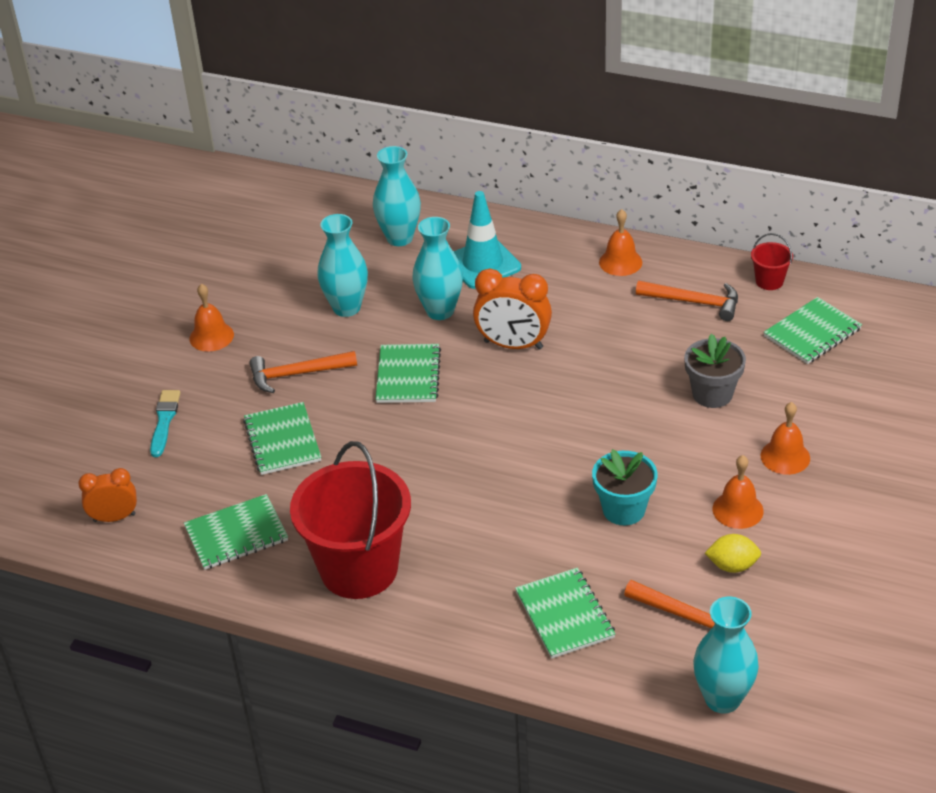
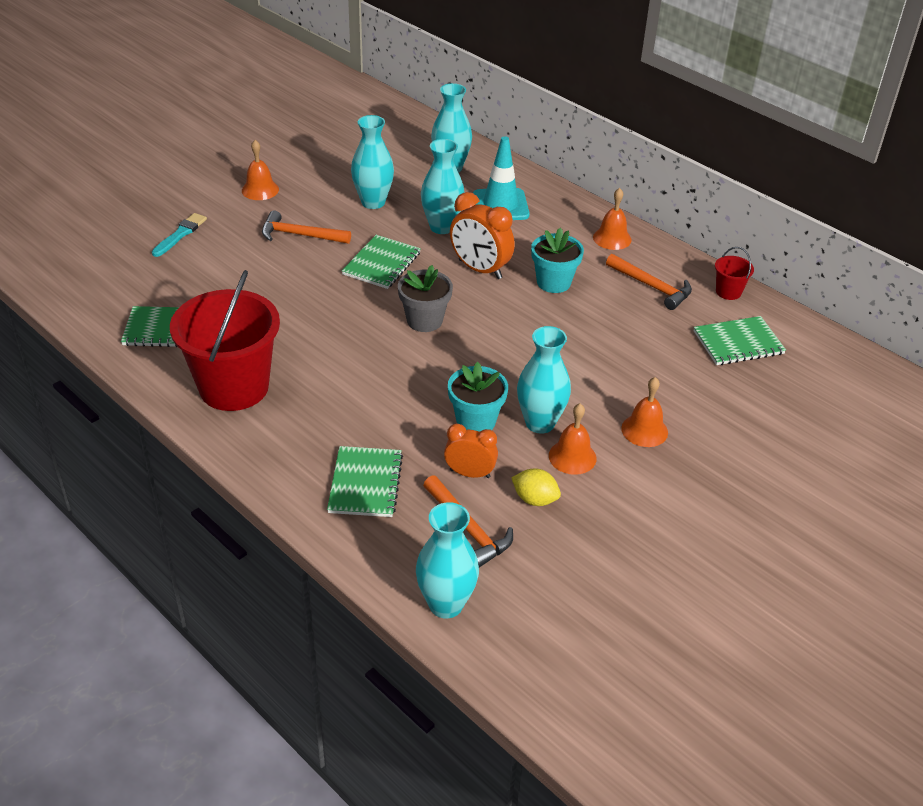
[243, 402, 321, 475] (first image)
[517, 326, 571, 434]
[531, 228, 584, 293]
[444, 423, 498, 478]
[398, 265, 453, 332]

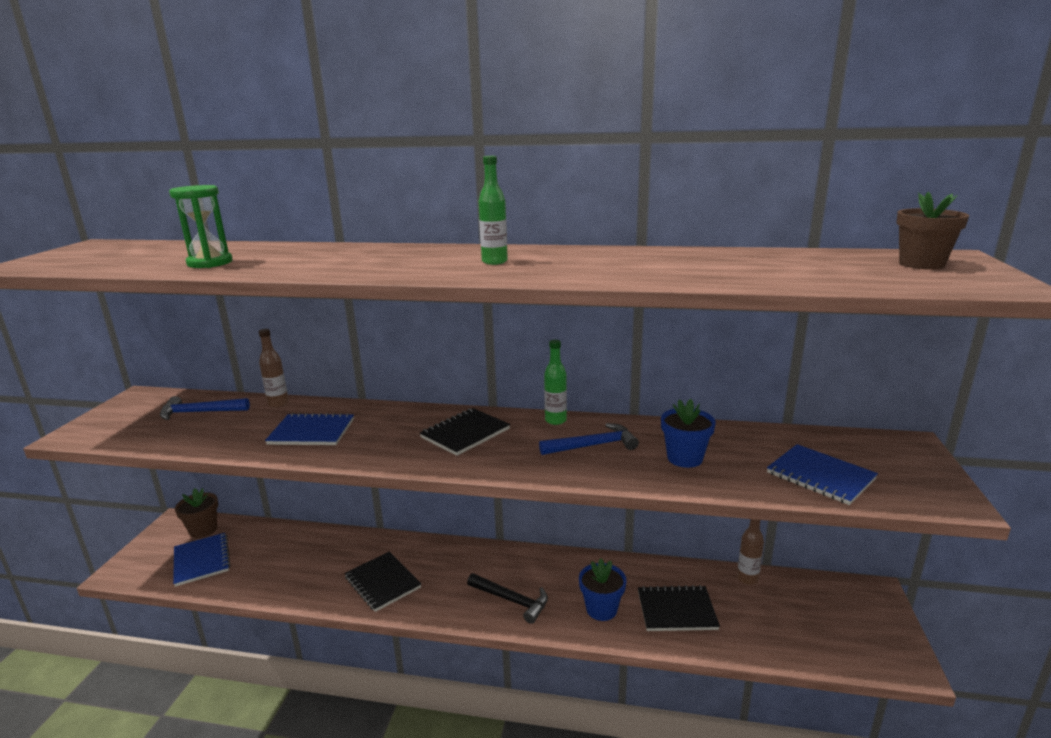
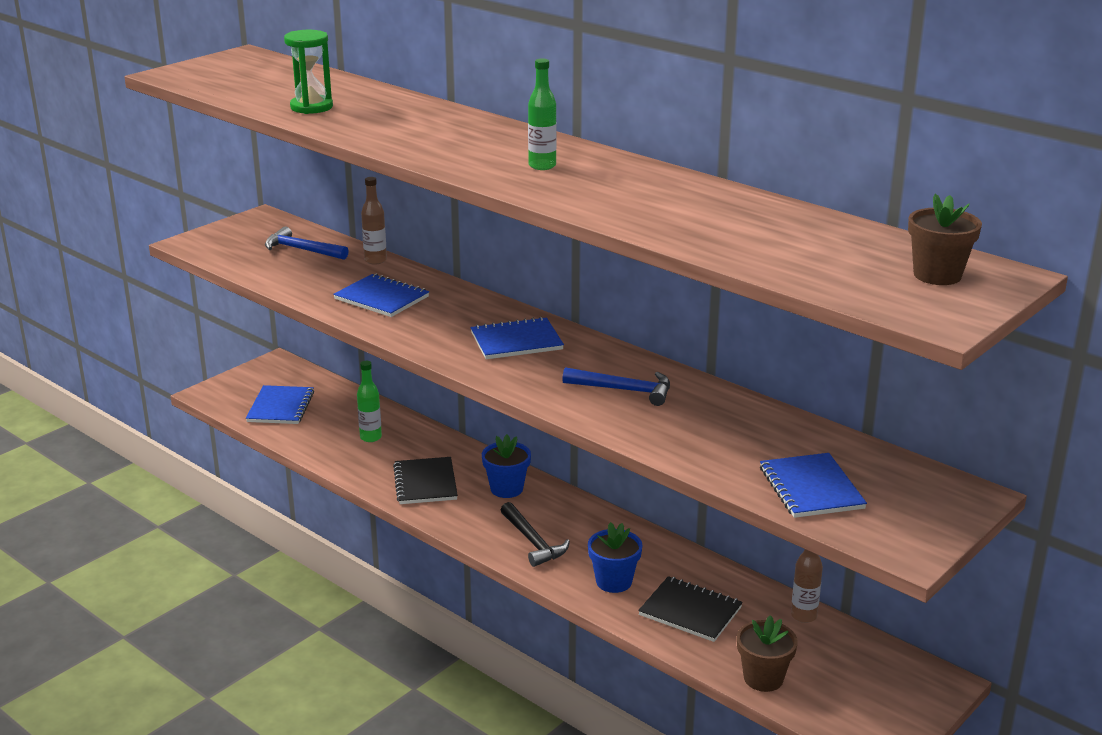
[737, 615, 798, 692]
[357, 361, 382, 442]
[482, 434, 531, 498]
[471, 317, 564, 359]

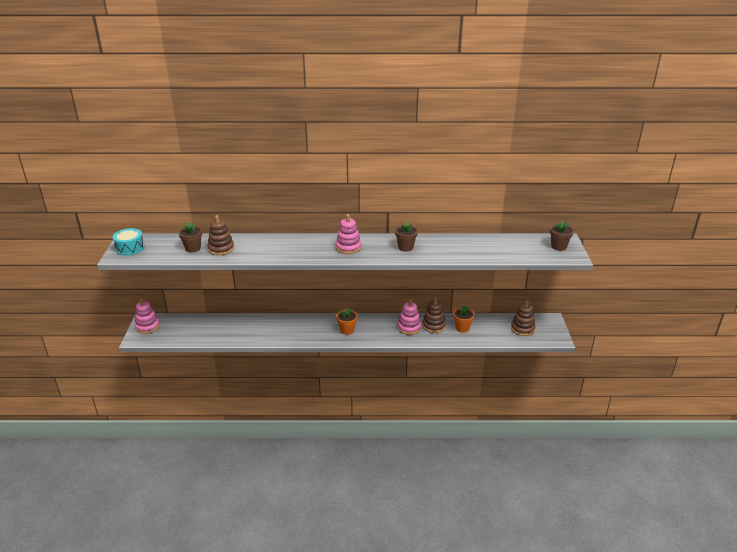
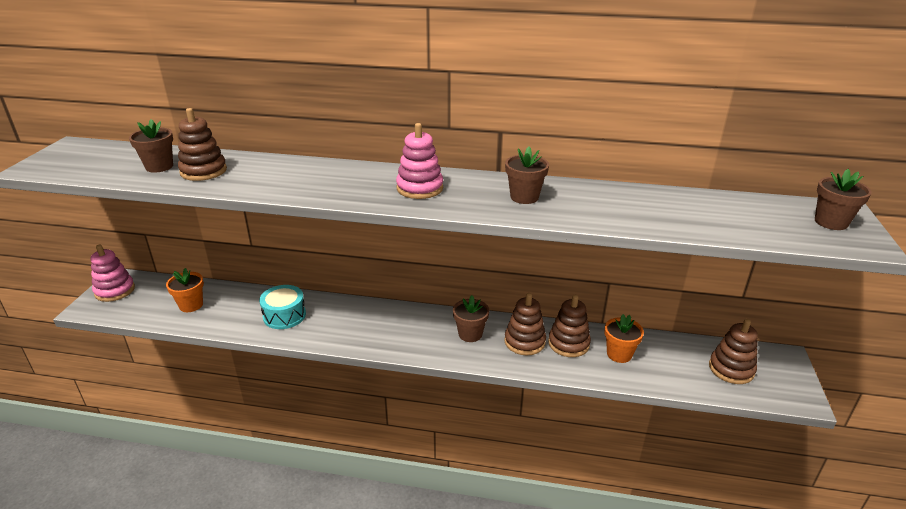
[453, 295, 489, 342]
[259, 285, 306, 329]
[166, 268, 204, 312]
[504, 293, 546, 355]

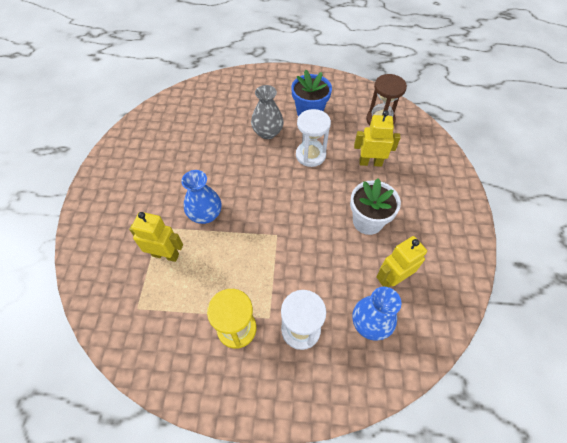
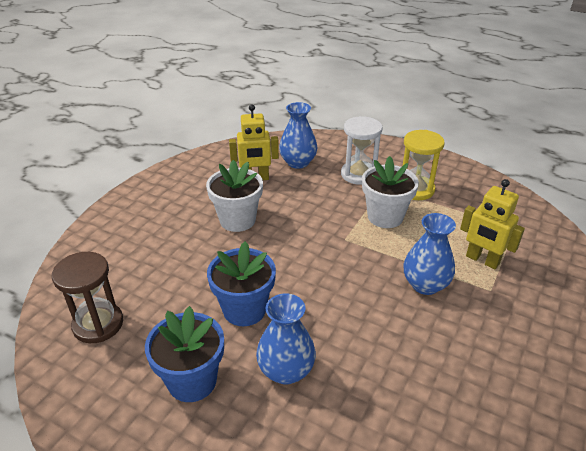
[354, 111, 400, 167] (first image)
[362, 156, 419, 228]
[207, 241, 276, 326]
[256, 293, 316, 385]

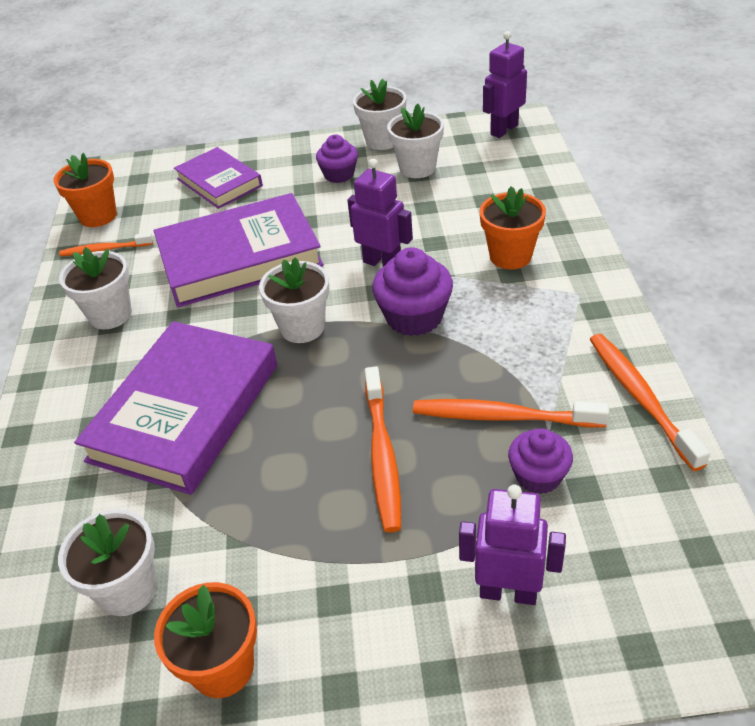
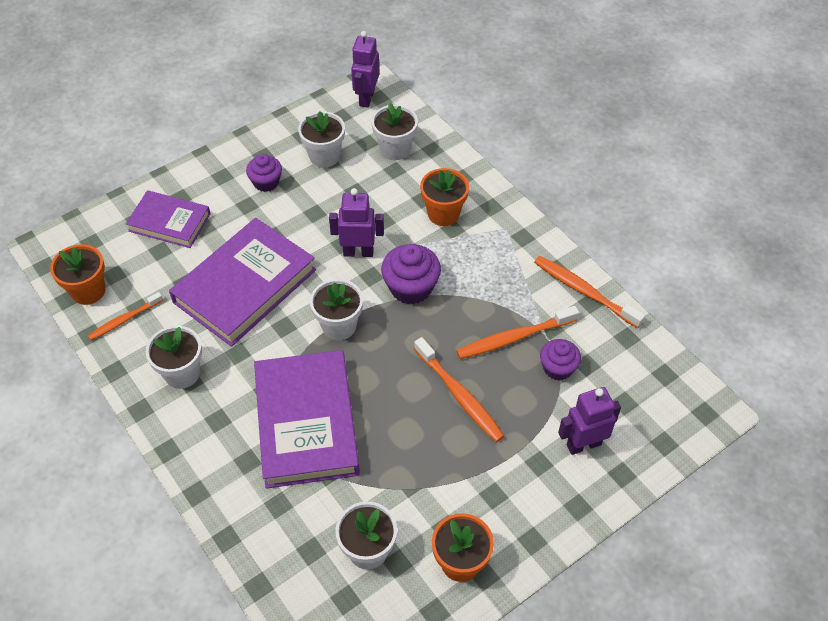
[371, 103, 418, 160]

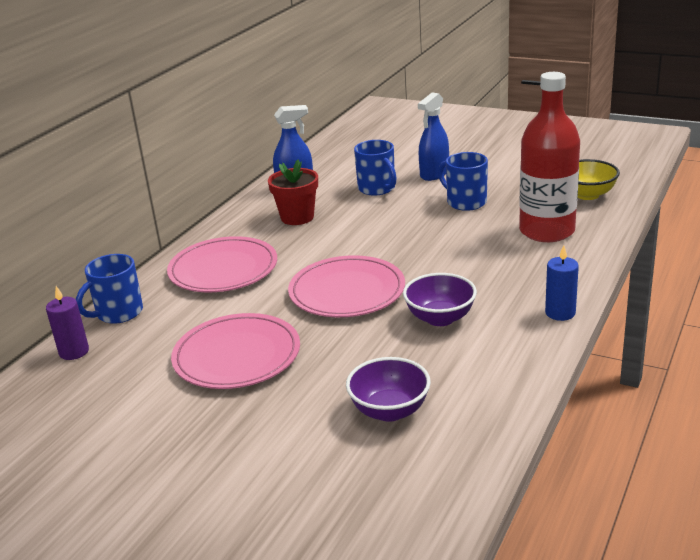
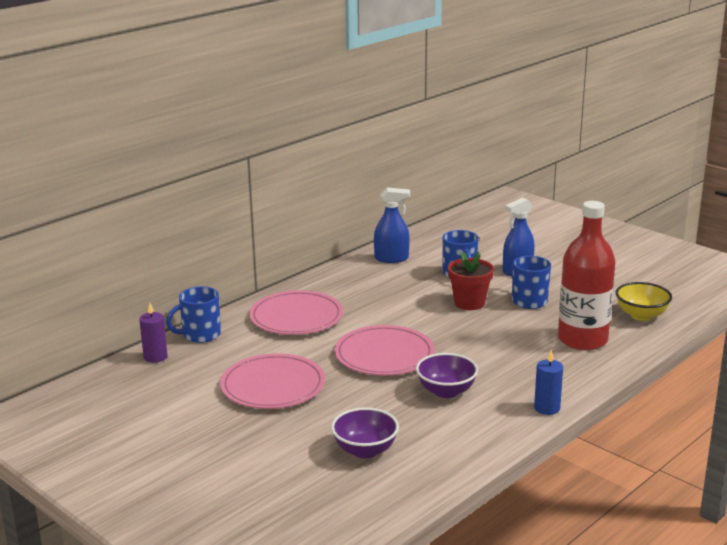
[448, 252, 494, 310]

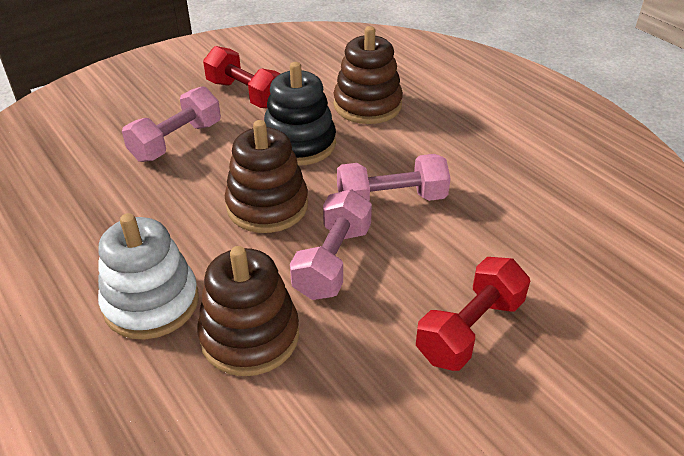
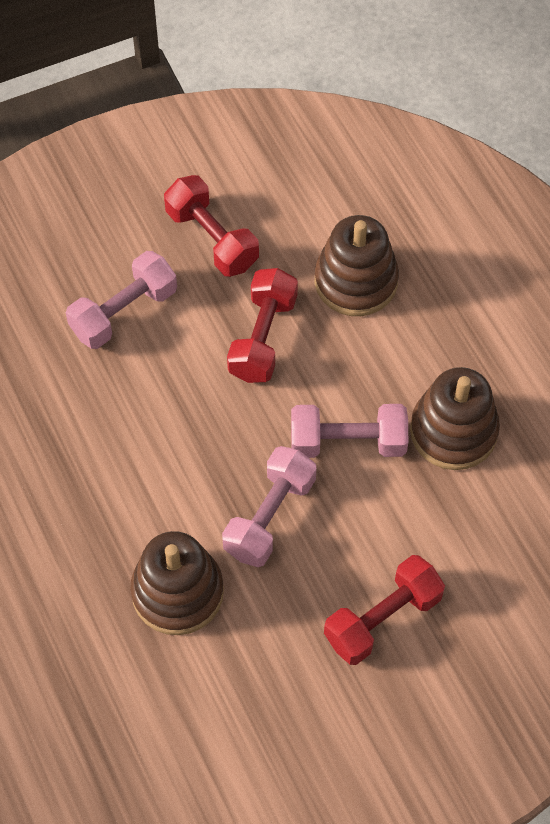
[98, 213, 199, 340] (first image)
[410, 367, 500, 470]
[227, 268, 298, 383]

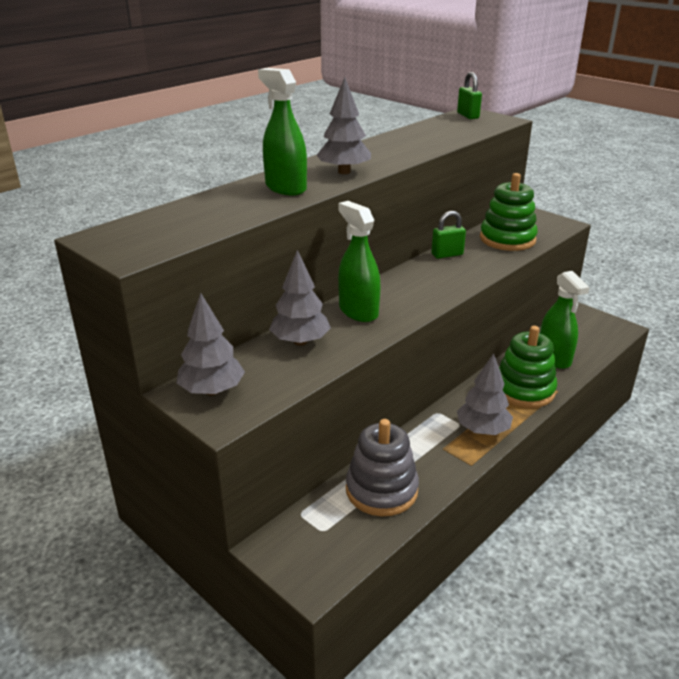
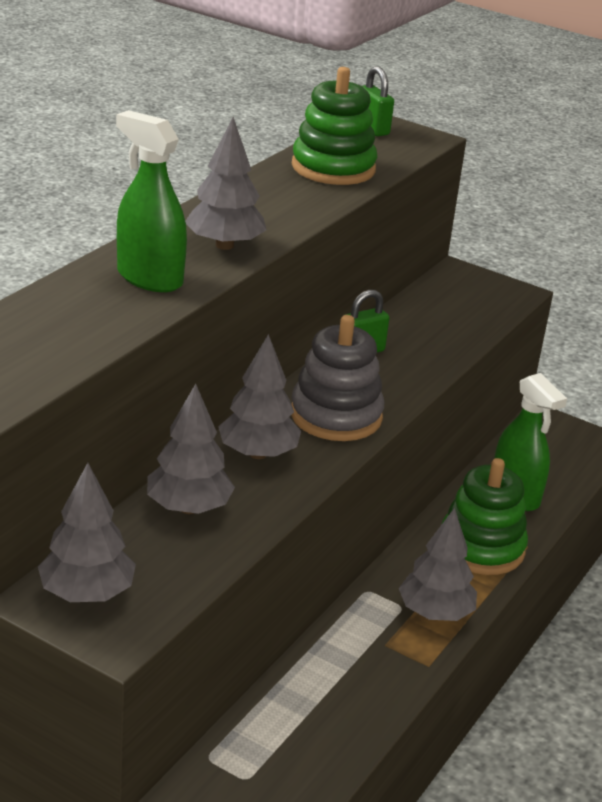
[291, 315, 384, 441]
[292, 67, 377, 185]
[218, 334, 301, 459]

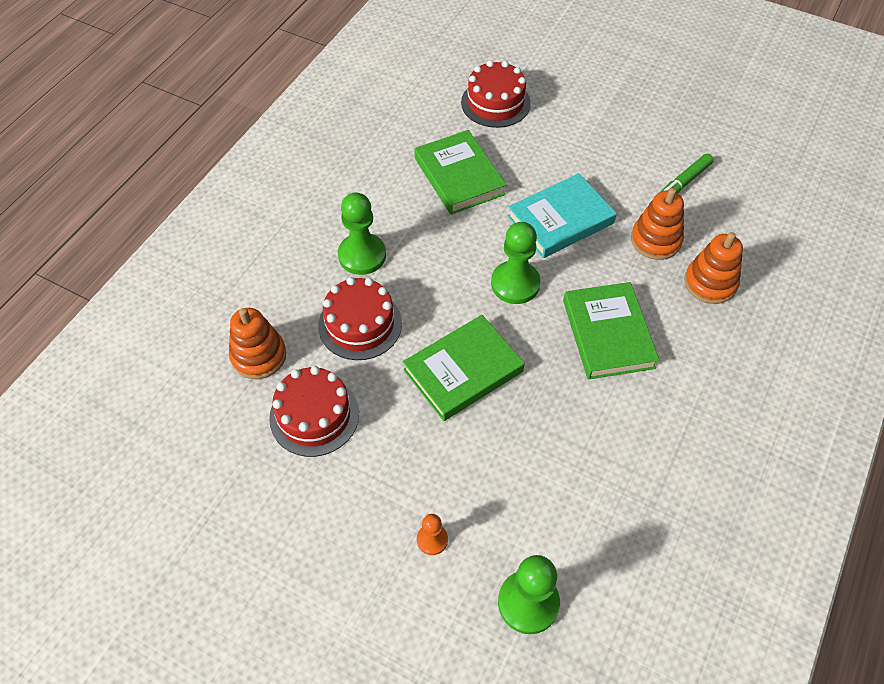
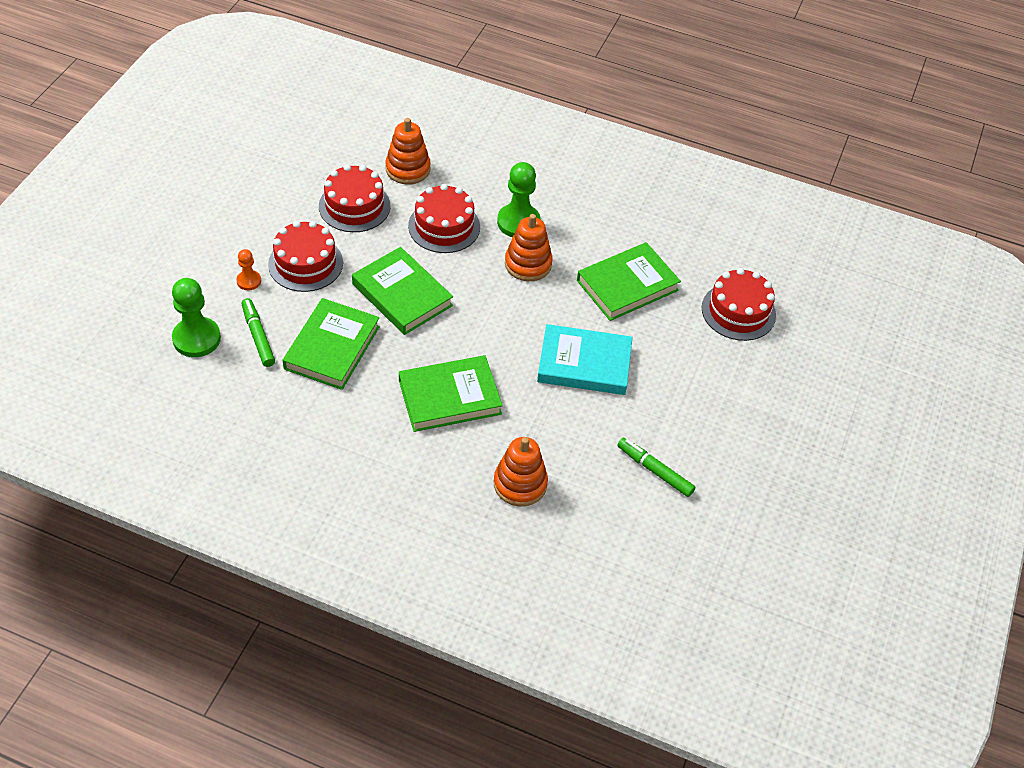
[491, 222, 541, 304] (first image)
[242, 298, 275, 367]
[268, 221, 343, 292]
[283, 298, 380, 390]
[505, 214, 553, 281]
[537, 324, 633, 395]

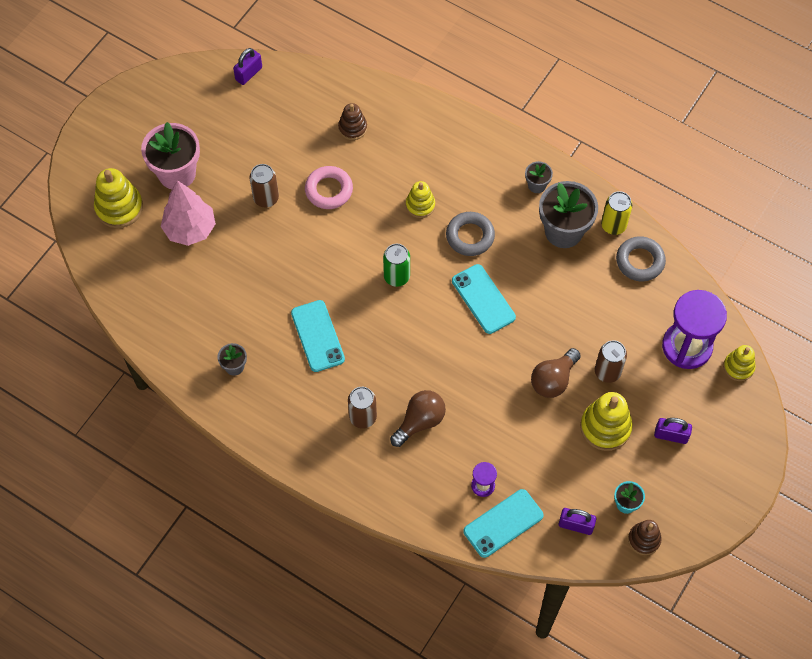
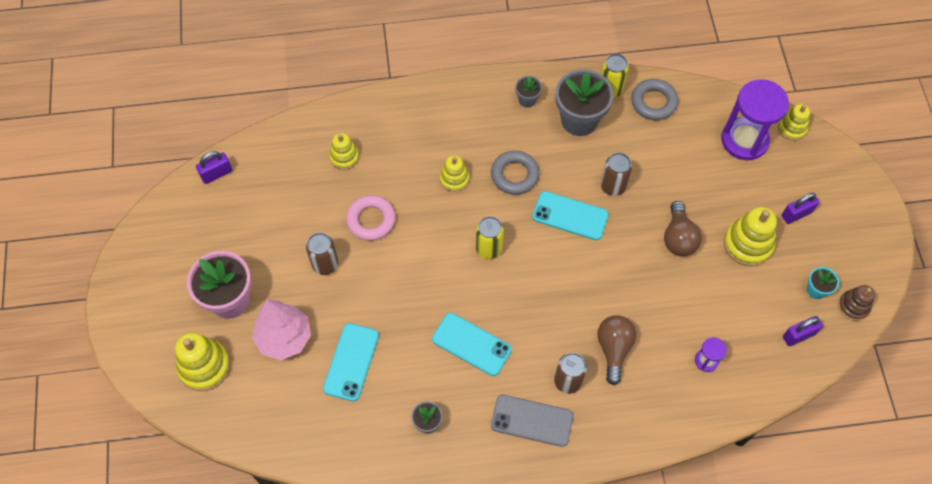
[491, 395, 573, 447]
[323, 323, 379, 401]
[601, 153, 632, 196]
[329, 133, 359, 170]
[476, 216, 504, 259]
[196, 151, 232, 184]

